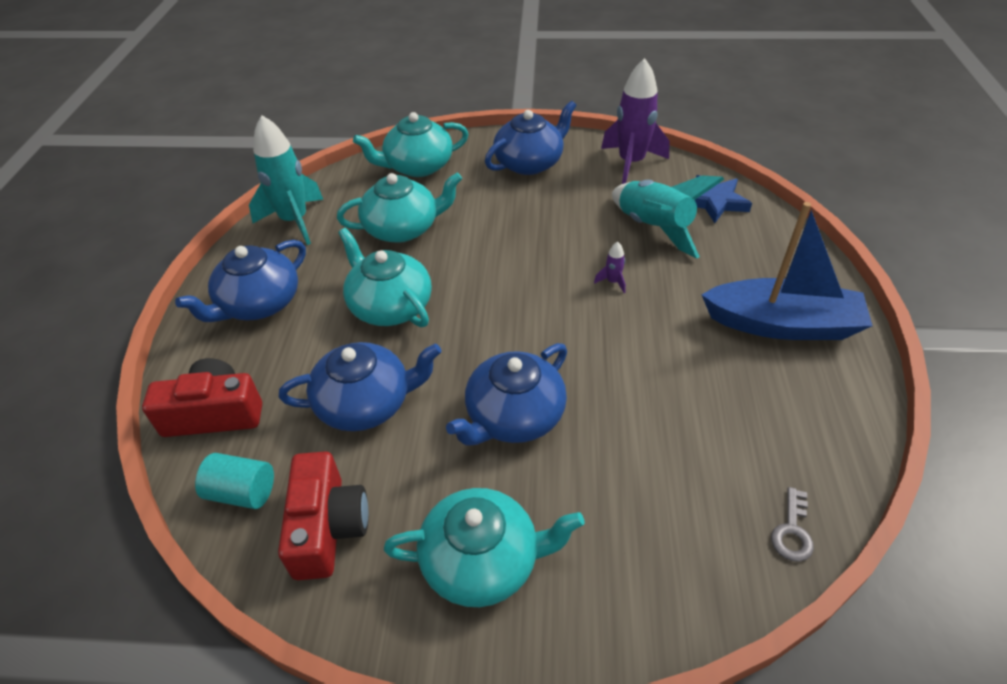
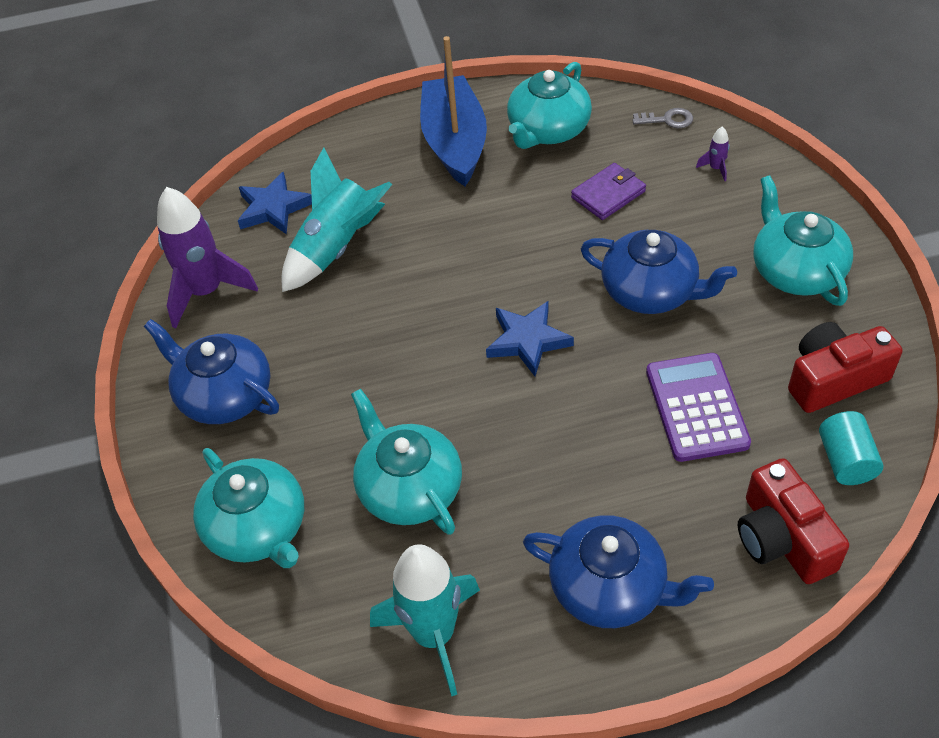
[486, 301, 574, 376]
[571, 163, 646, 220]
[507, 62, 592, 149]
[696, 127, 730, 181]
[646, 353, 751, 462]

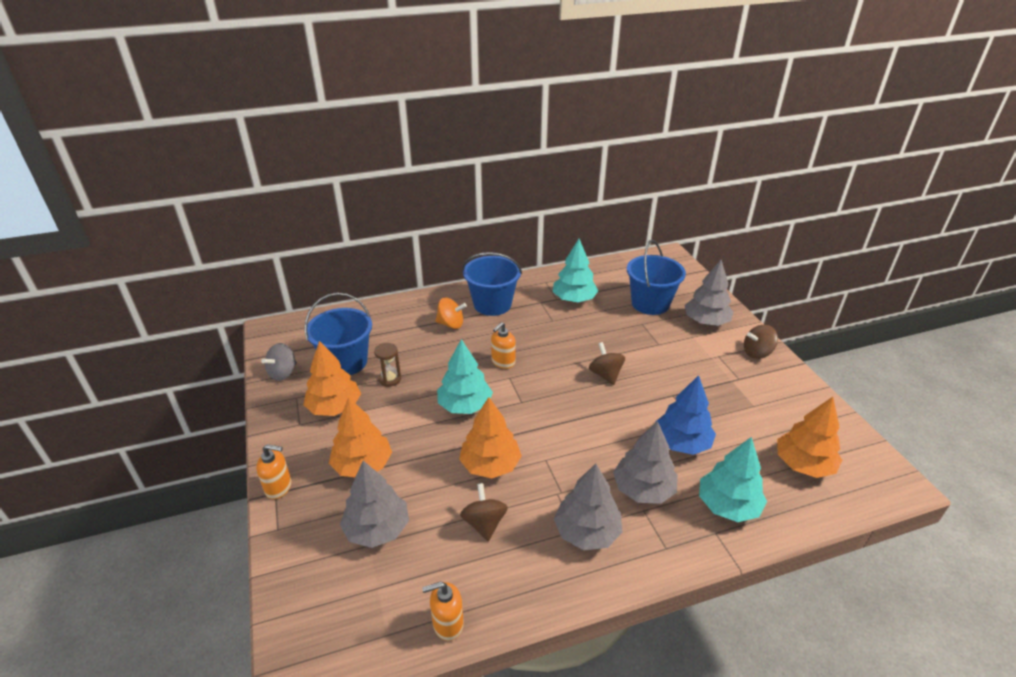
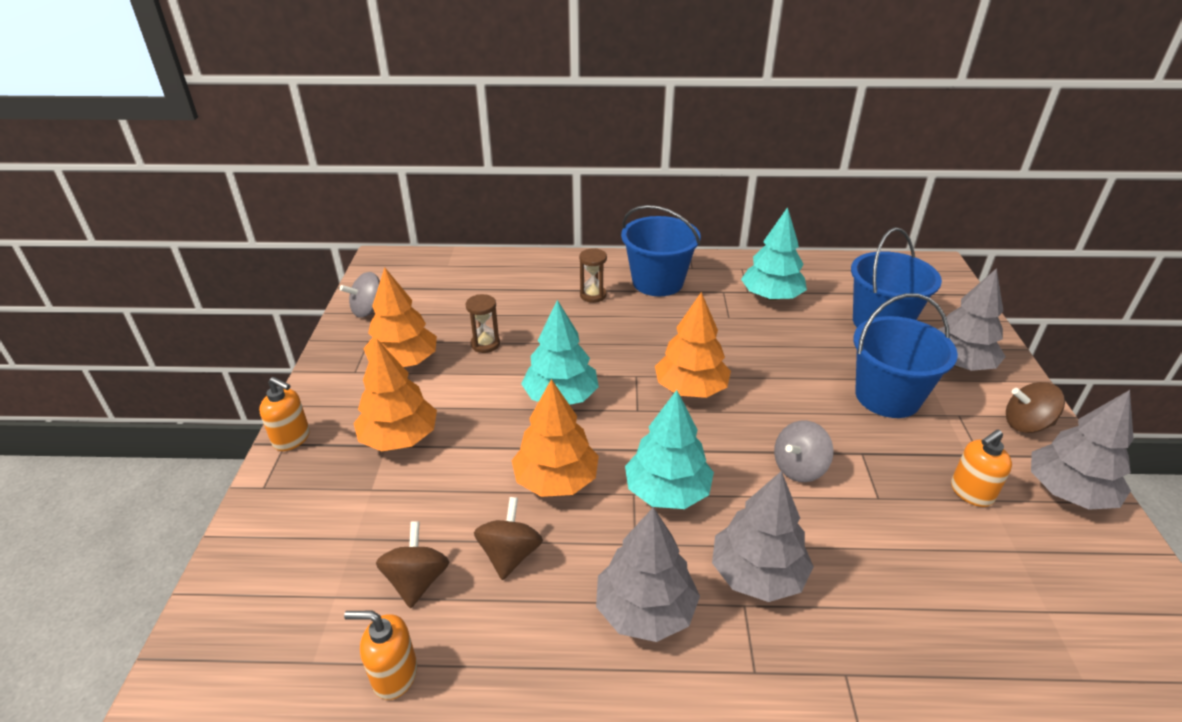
[655, 375, 716, 455] (first image)
[774, 421, 833, 482]
[853, 293, 958, 418]
[1031, 390, 1134, 510]
[951, 430, 1012, 507]
[376, 521, 449, 608]
[625, 390, 714, 509]
[655, 292, 731, 398]
[579, 248, 607, 303]

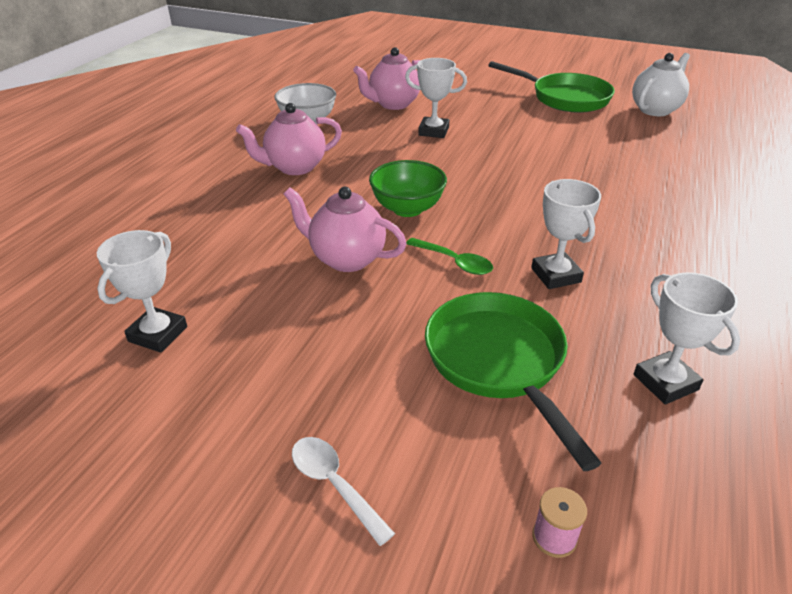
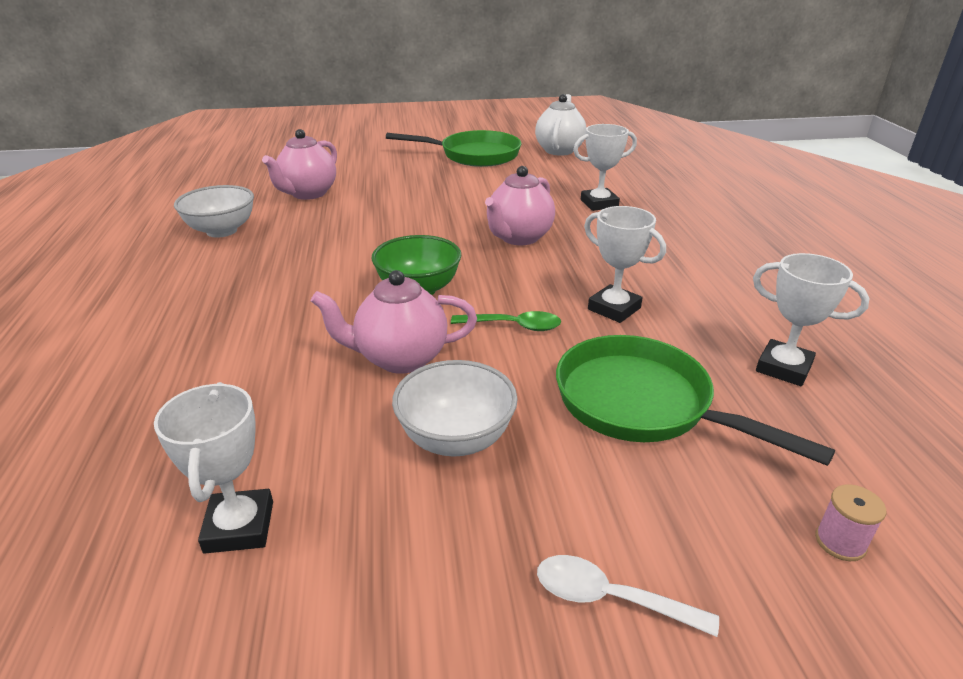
[392, 360, 518, 457]
[485, 166, 555, 245]
[573, 124, 637, 211]

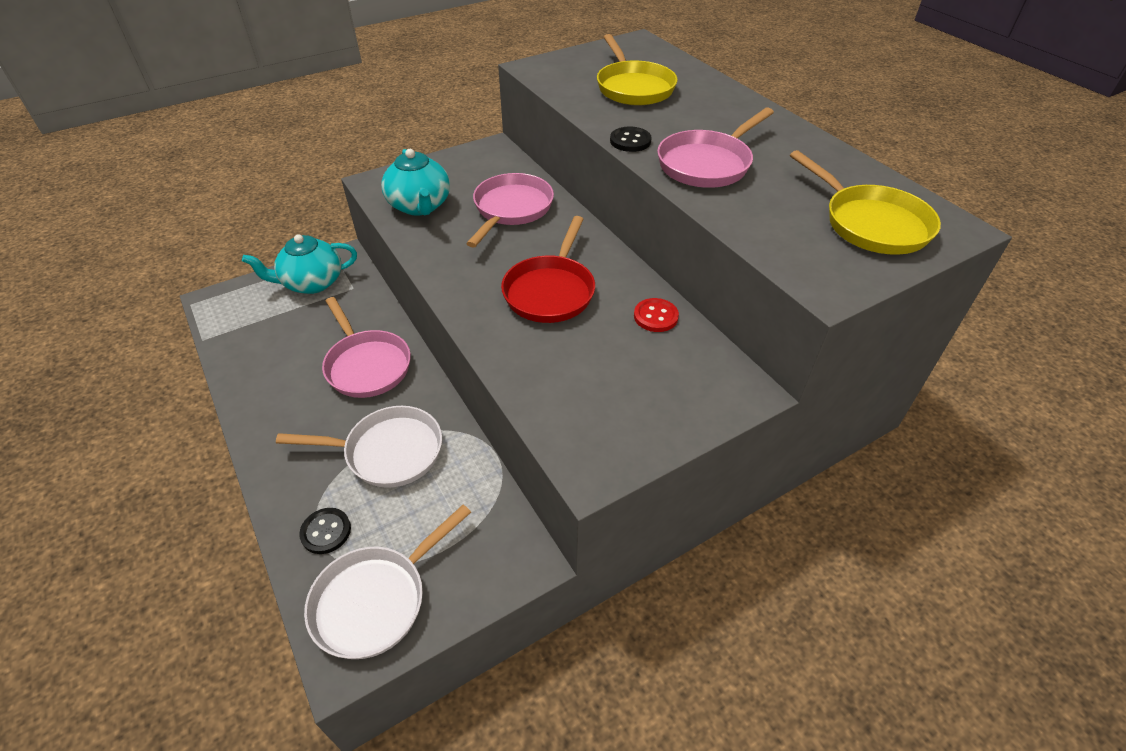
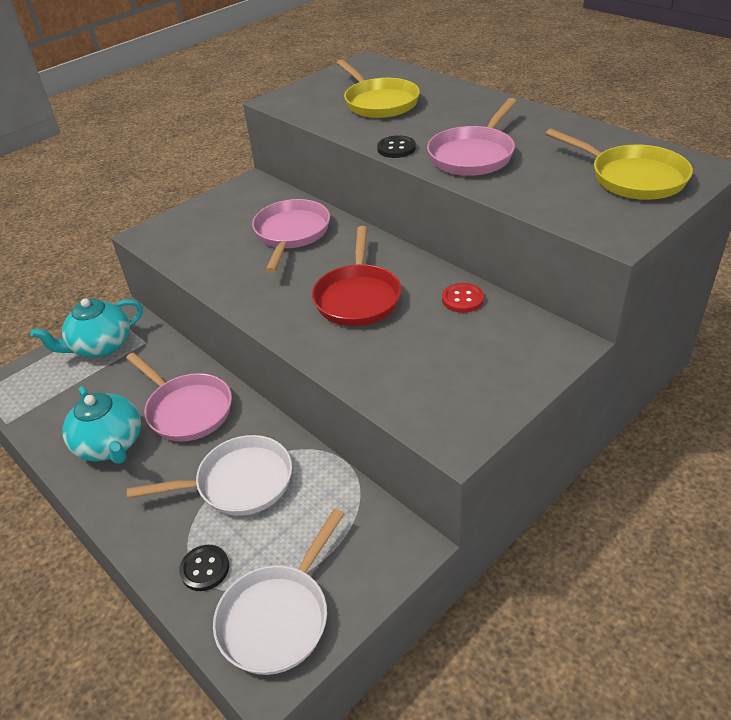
[62, 386, 141, 464]

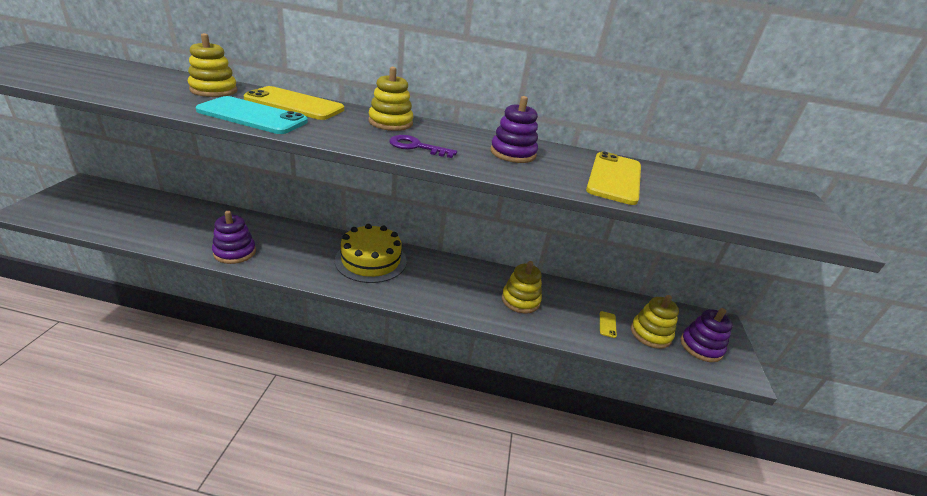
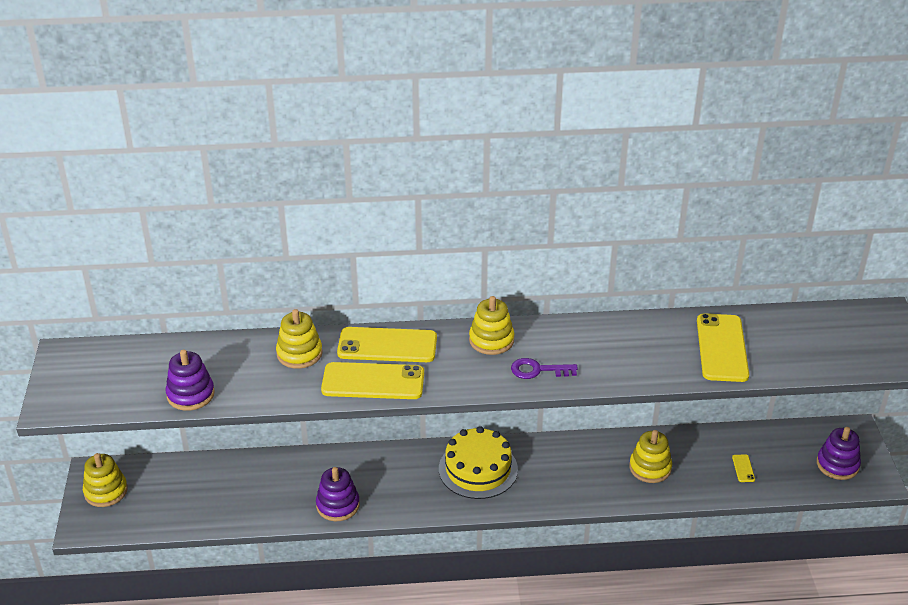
[166, 349, 215, 411]
[83, 453, 128, 507]
[321, 362, 424, 399]

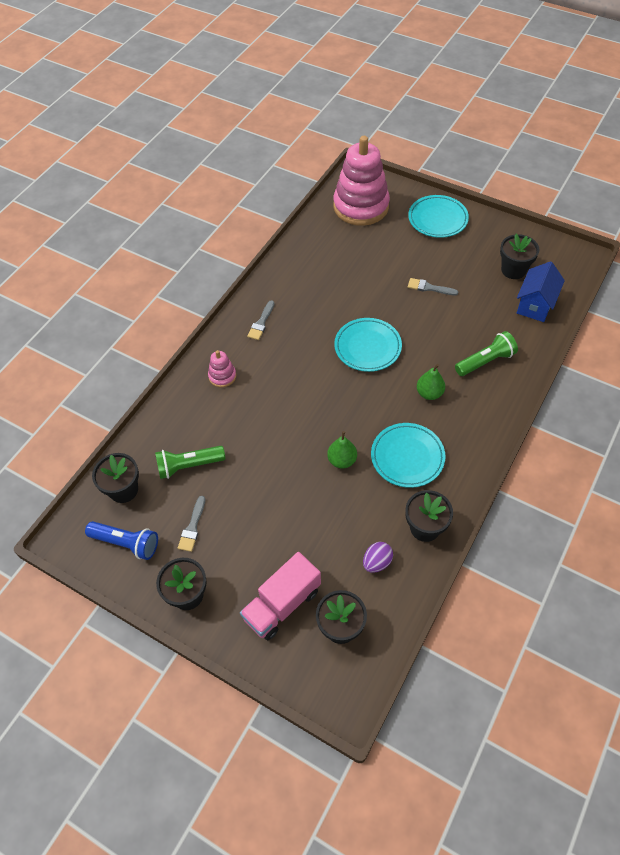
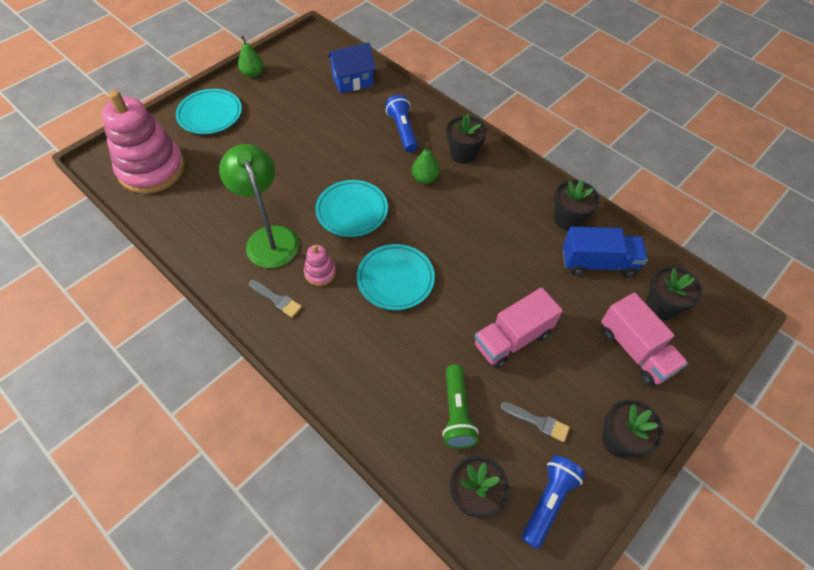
[408, 278, 458, 295] (first image)
[219, 144, 299, 268]
[474, 287, 563, 369]
[304, 245, 336, 286]
[238, 36, 263, 77]
[357, 244, 435, 310]
[446, 114, 487, 164]
[563, 227, 648, 277]
[385, 94, 418, 152]
[327, 43, 376, 94]

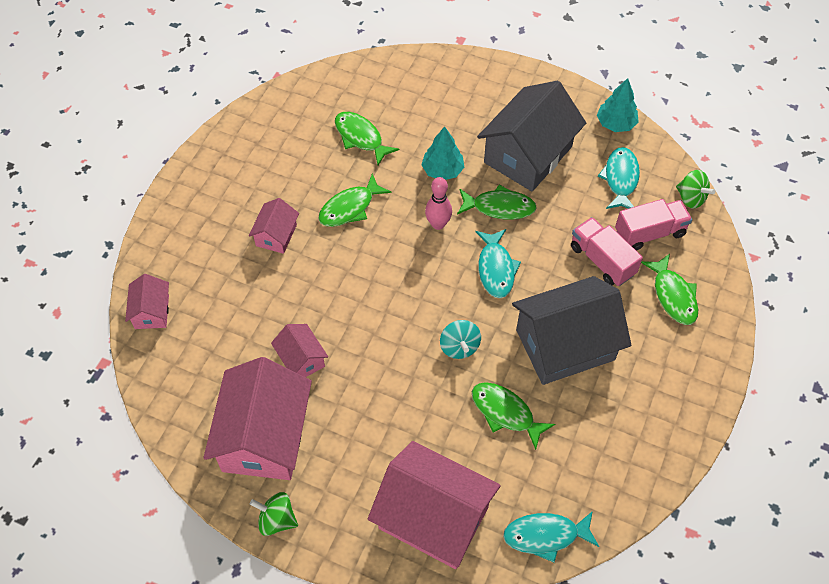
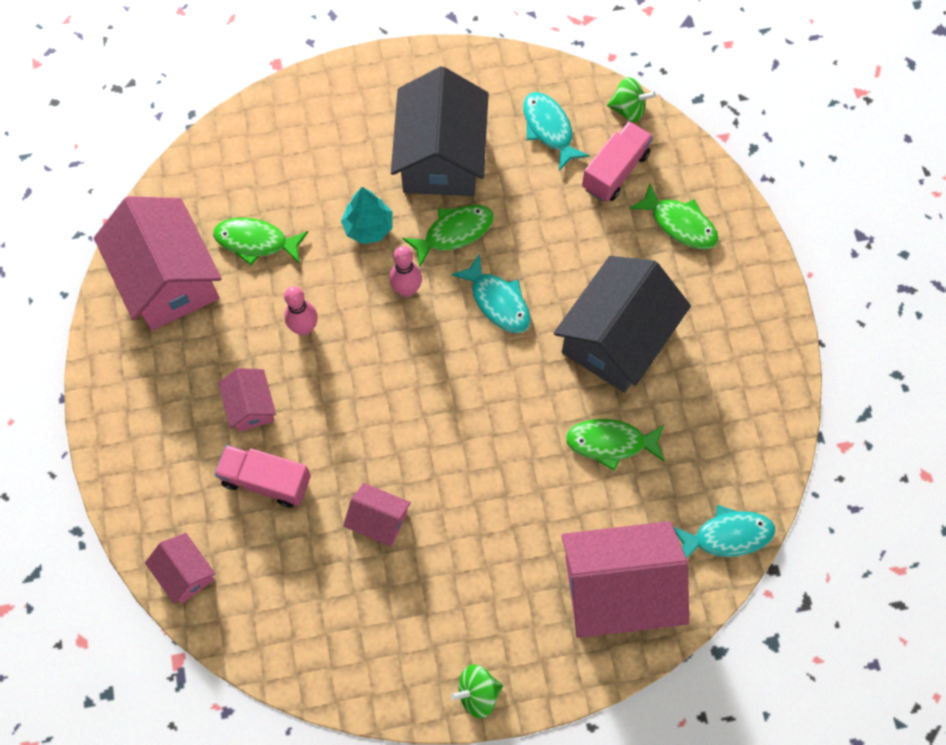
[440, 320, 481, 359] (first image)
[597, 78, 639, 132] (first image)
[94, 196, 222, 330]
[214, 445, 311, 507]
[284, 286, 318, 335]
[674, 505, 775, 558]

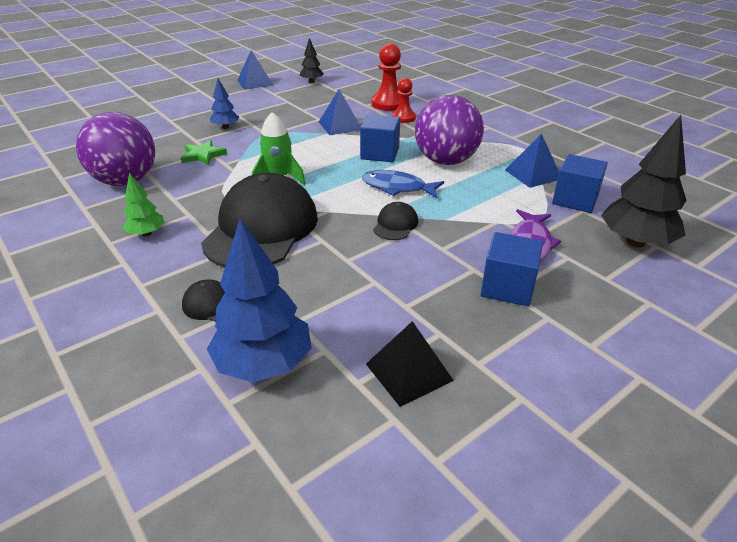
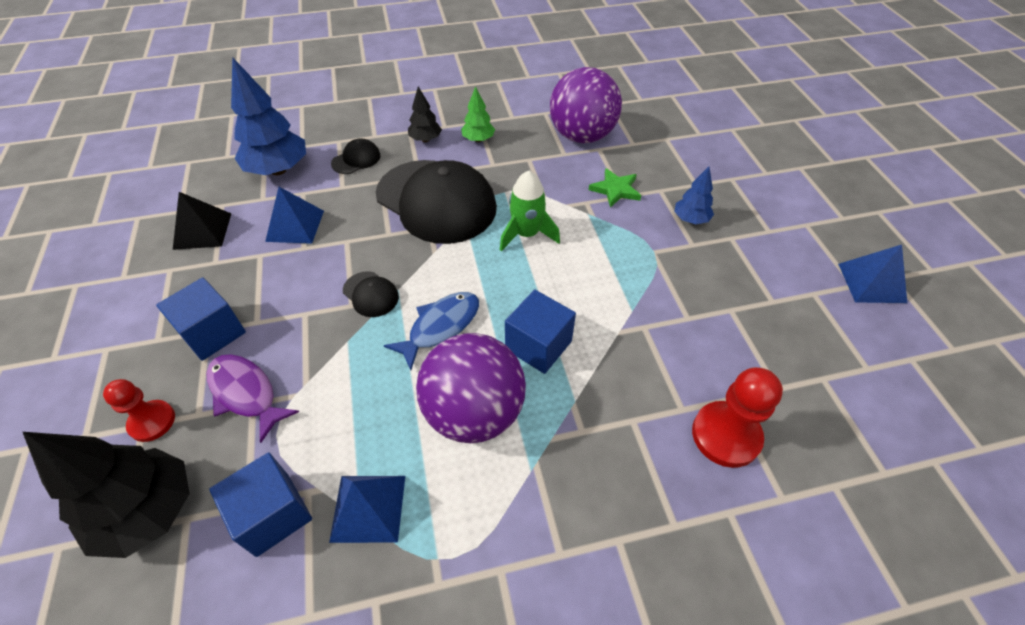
[408, 86, 442, 142]
[265, 187, 324, 244]
[103, 379, 175, 442]

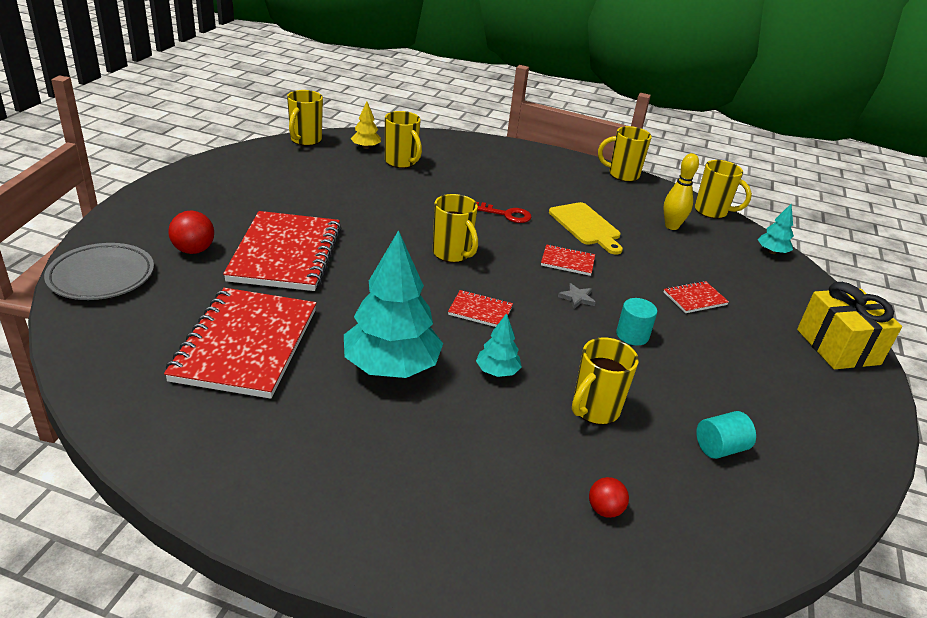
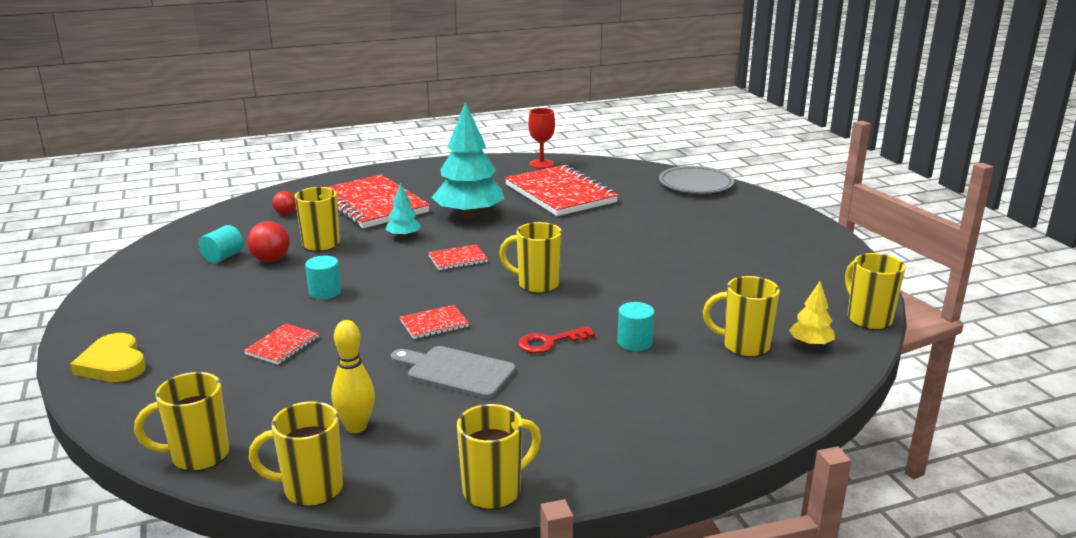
[558, 283, 596, 308] (first image)
[528, 108, 555, 169]
[617, 302, 655, 351]
[247, 221, 290, 262]
[328, 174, 430, 228]
[134, 372, 229, 471]
[71, 333, 145, 382]
[391, 346, 516, 399]

